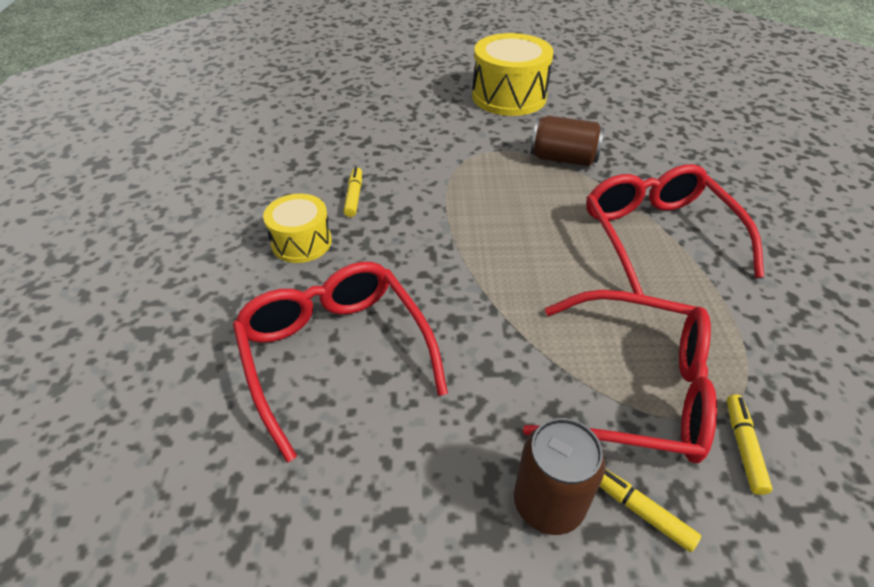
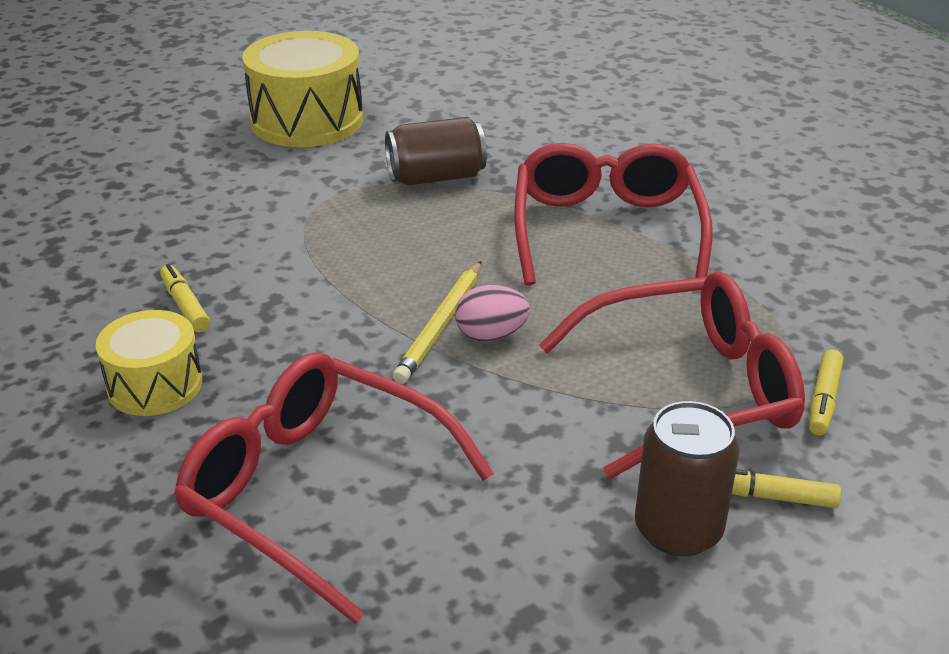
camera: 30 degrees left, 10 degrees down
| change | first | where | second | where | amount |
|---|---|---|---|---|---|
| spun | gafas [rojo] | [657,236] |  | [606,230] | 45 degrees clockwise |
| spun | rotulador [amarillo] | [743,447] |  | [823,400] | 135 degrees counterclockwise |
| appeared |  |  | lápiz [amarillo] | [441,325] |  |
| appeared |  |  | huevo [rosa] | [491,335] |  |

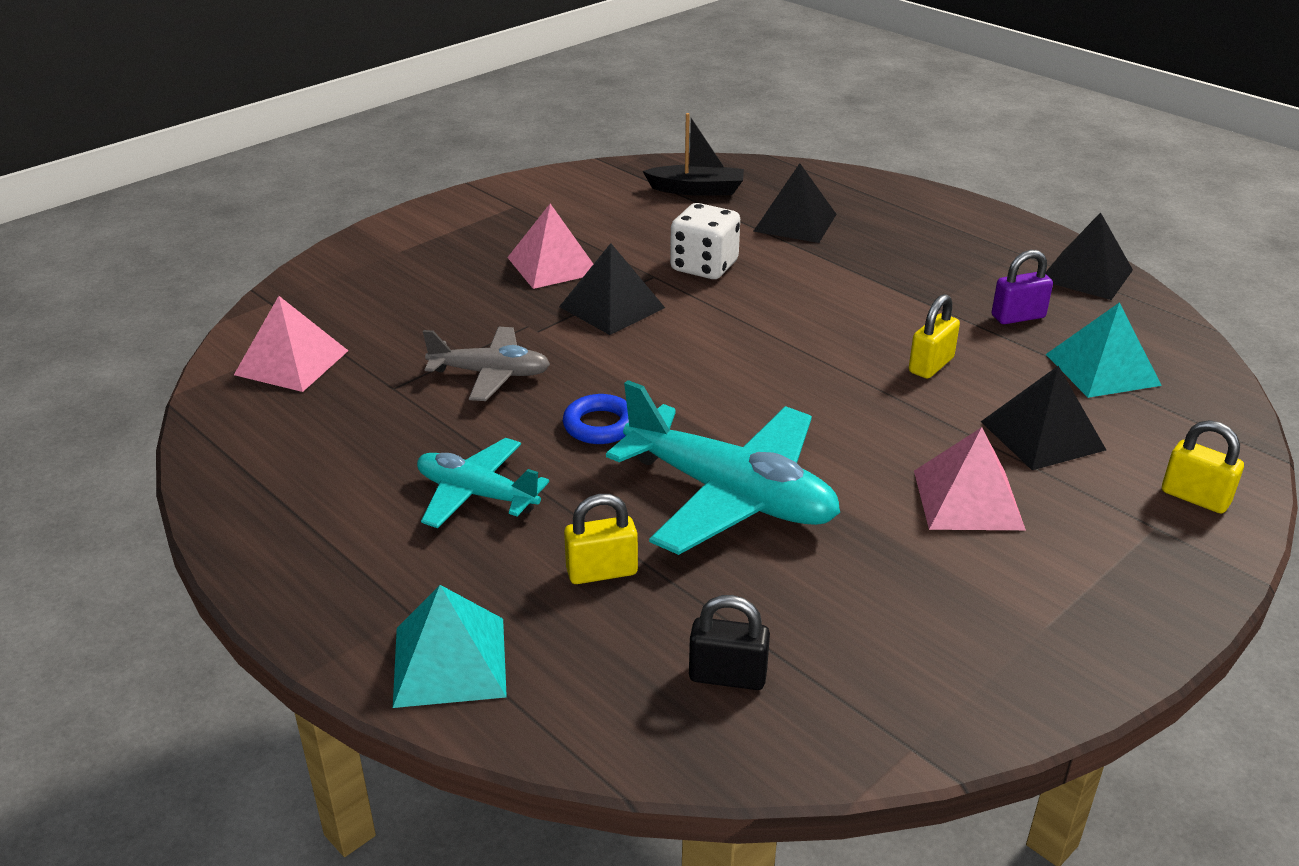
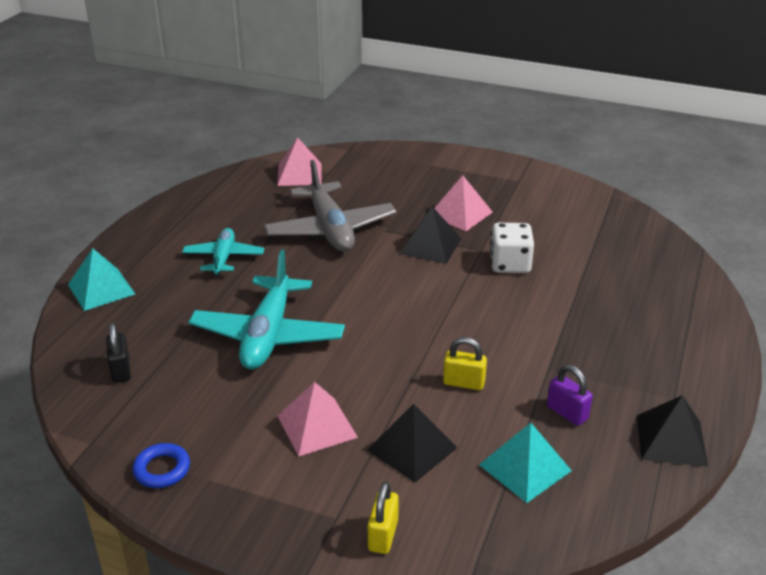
camera: 65 degrees right, 0 degrees up
| change | first | where | second | where | amount |
|---|---|---|---|---|---|
| missing | barco [negro] | [697,190] |  |  |  |
| missing | pirámide [negro] | [795,222] |  |  |  |
| size | avión [gris] | [490,374] |  | [330,229] | x1.71 |
| relocated | anillo [azul] | [600,425] |  | [162,469] |  |
| missing | candado [amarillo] | [602,572] |  |  |  |

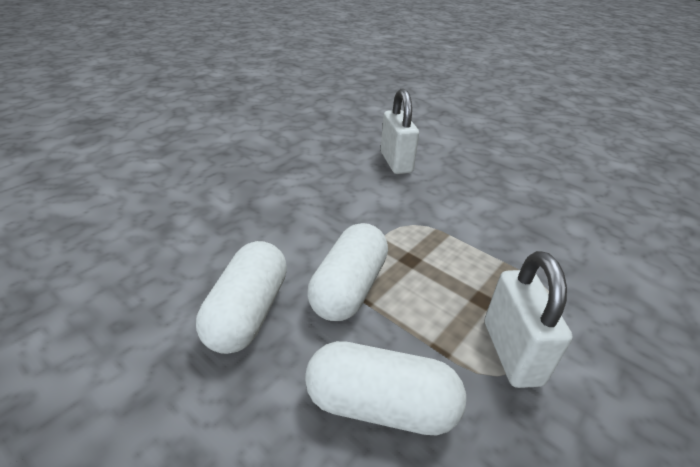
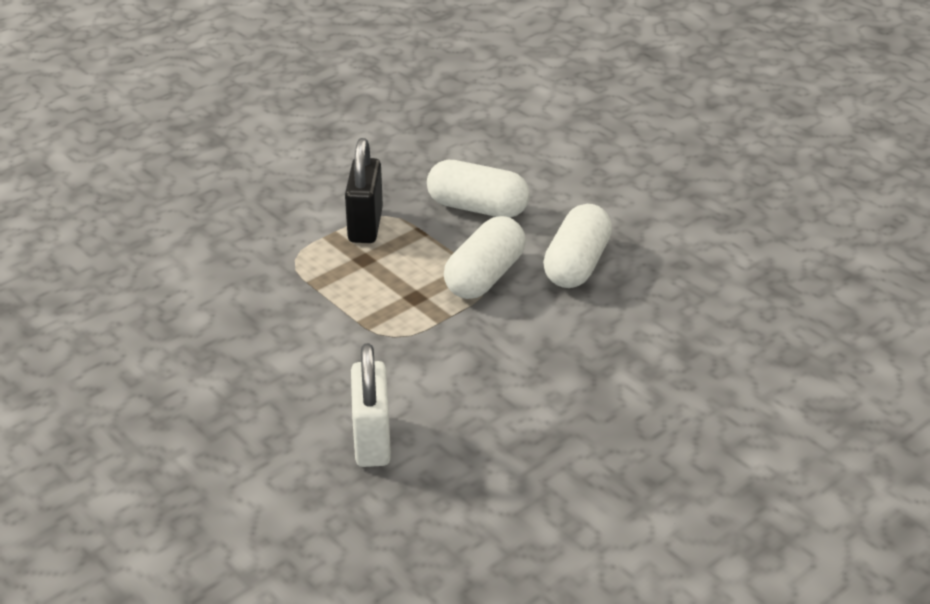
camera: 170 degrees left, 0 degrees up
| change | first | where | second | where | amount |
|---|---|---|---|---|---|
| colour | candado [blanco] | [511,352] | candado [negro] | [365,225] |  |

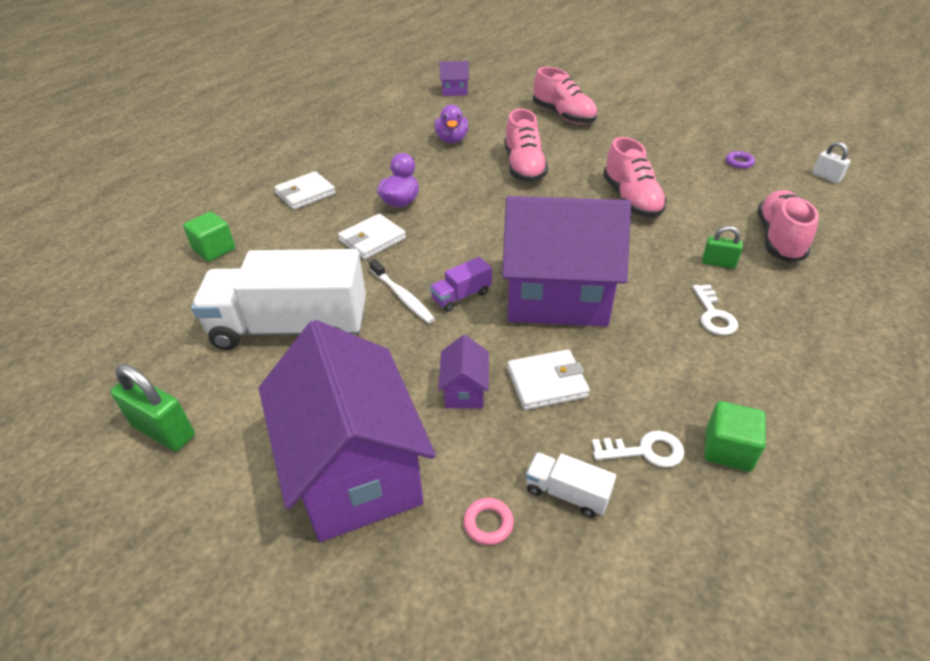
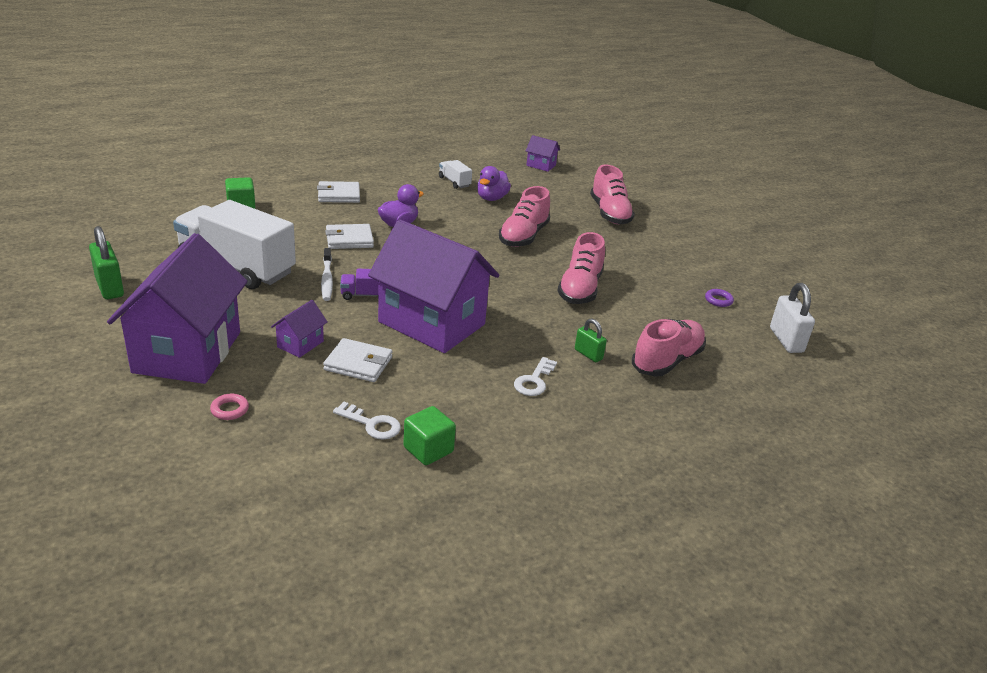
camera: 25 degrees right, 10 degrees down
| change | first | where | second | where | amount |
|---|---|---|---|---|---|
| size | candado [blanco] | [826,177] |  | [786,340] | x1.65 |
| relocated | camión [blanco] | [567,493] |  | [454,182] |  |

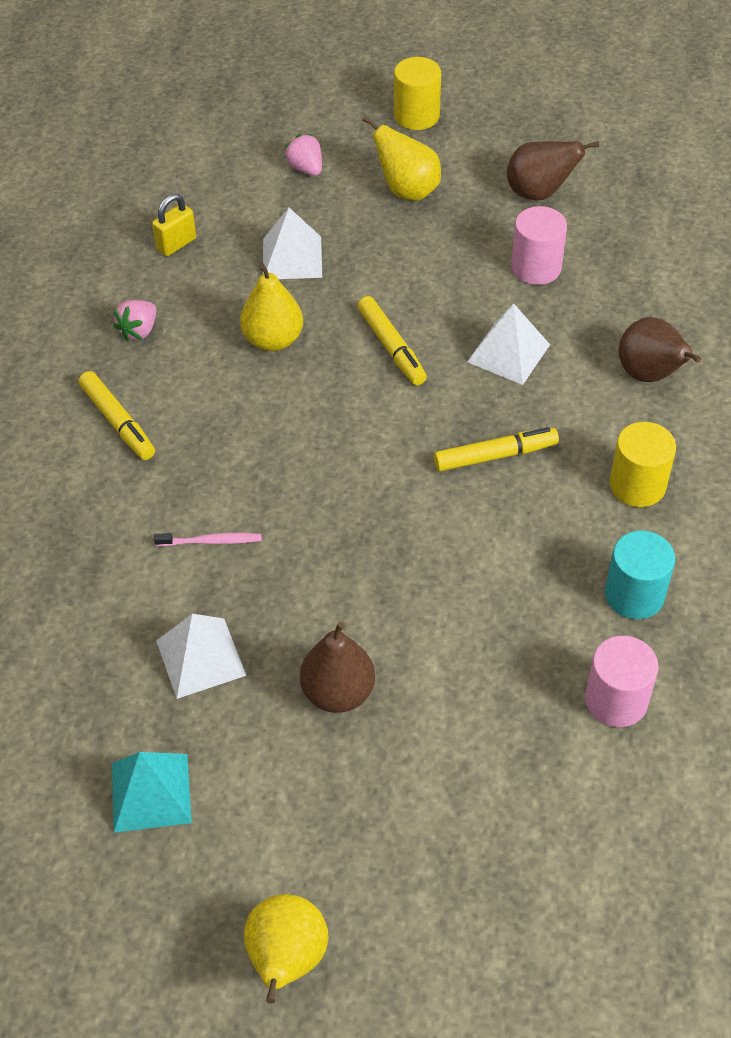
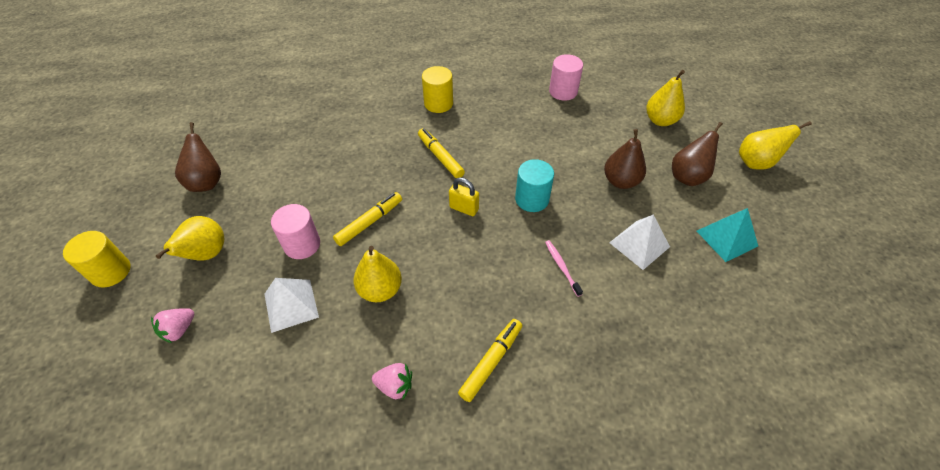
camera: 110 degrees left, 0 degrees up
| change | first | where | second | where | amount |
|---|---|---|---|---|---|
| relocated | candado [amarillo] | [176,244] |  | [464,208] |  |
| relocated | cilindro [rosa] | [536,267] |  | [302,244] |  |
| missing | pirámide [blanco] | [508,353] |  |  |  |
| relocated | pera [marrón] | [650,375] |  | [688,176] |  |
| relocated | cilindro [turquesa] | [634,595] |  | [532,199] |  |
| appeared |  |  | pera [amarillo] | [660,120] |  |

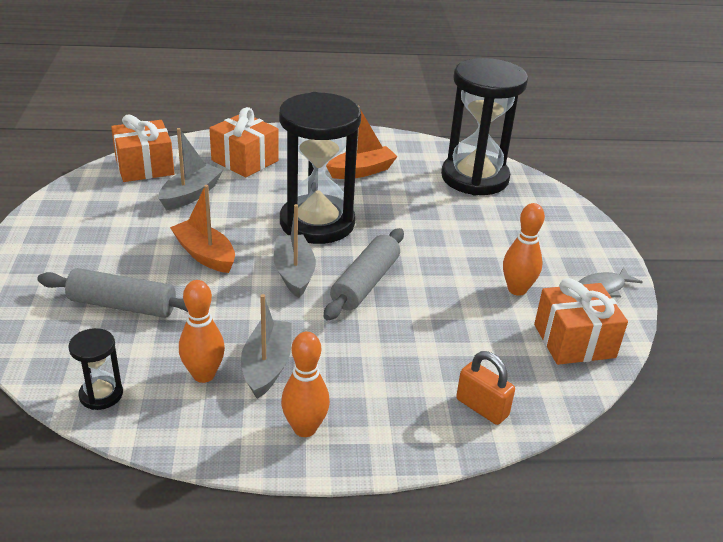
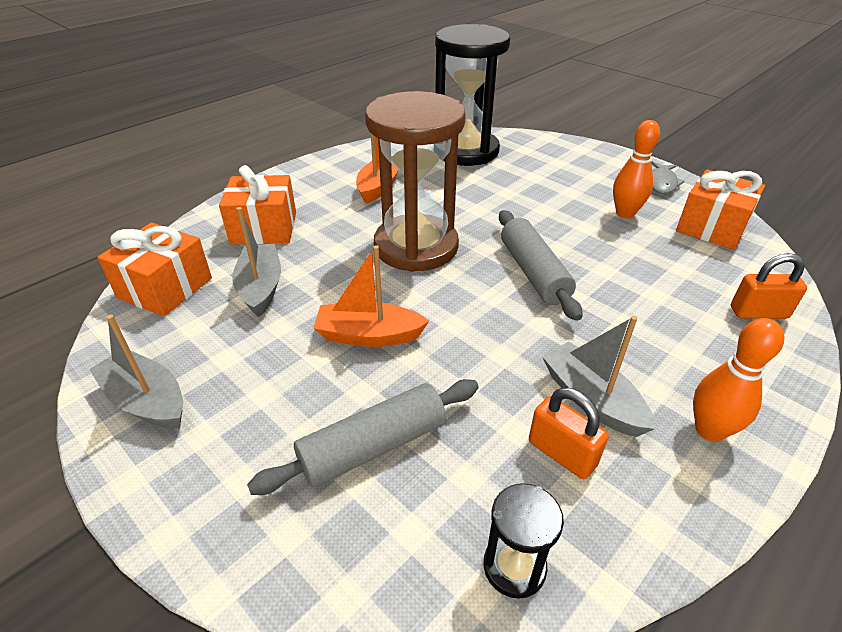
camera: 40 degrees left, 5 degrees up
| change | first | where | second | where | amount |
|---|---|---|---|---|---|
| colour | reloj de arena [negro] | [317,223] | reloj de arena [marrón] | [416,247] |  |
| relocated | barco [gris] | [294,273] |  | [147,401] |  |
| exchanged | bolo [naranja] | [203,375] | candado [naranja] | [562,453] |  |

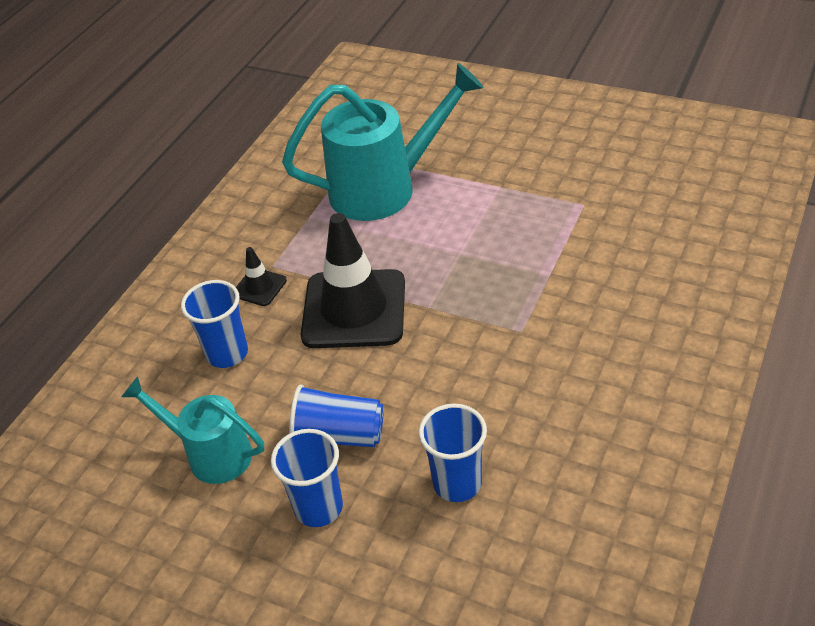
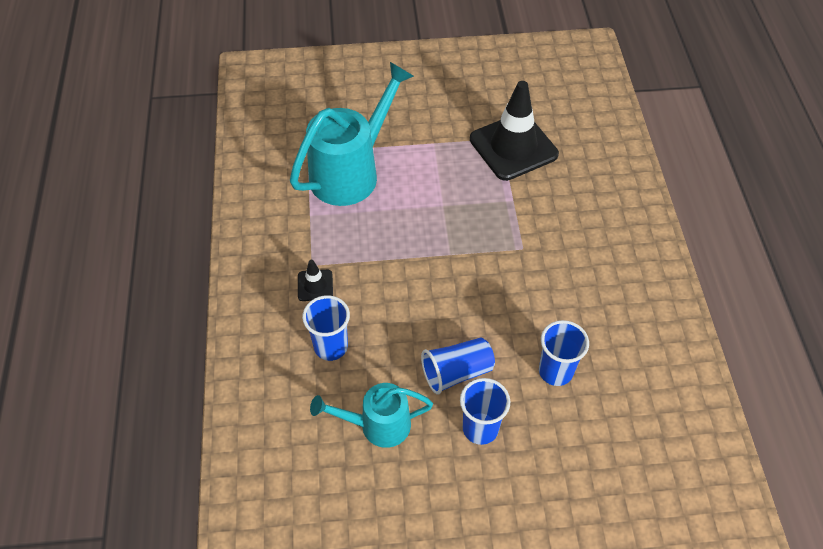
camera: 35 degrees left, 10 degrees up
| change | first | where | second | where | amount |
|---|---|---|---|---|---|
| relocated | cono de tráfico [negro] | [354,309] |  | [513,147] |  |

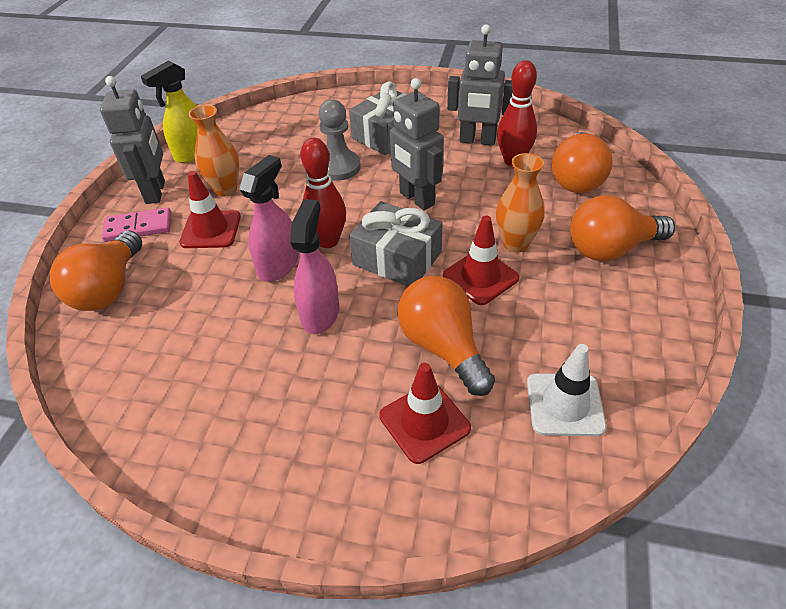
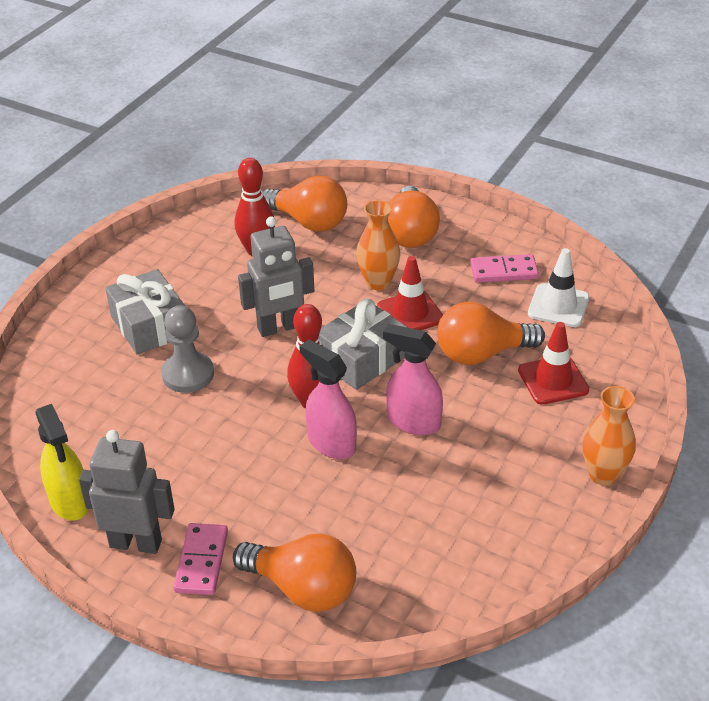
camera: 75 degrees left, 5 degrees down
| change | first | where | second | where | amount |
|---|---|---|---|---|---|
| missing | robot [gris] | [477,141] |  |  |  |
| relocated | florero [naranja] | [225,189] |  | [603,474] |  |
| missing | cono de tráfico [rojo] | [211,230] |  |  |  |
| appeared |  |  | ficha de dominó [rosa] | [504,271] |  |

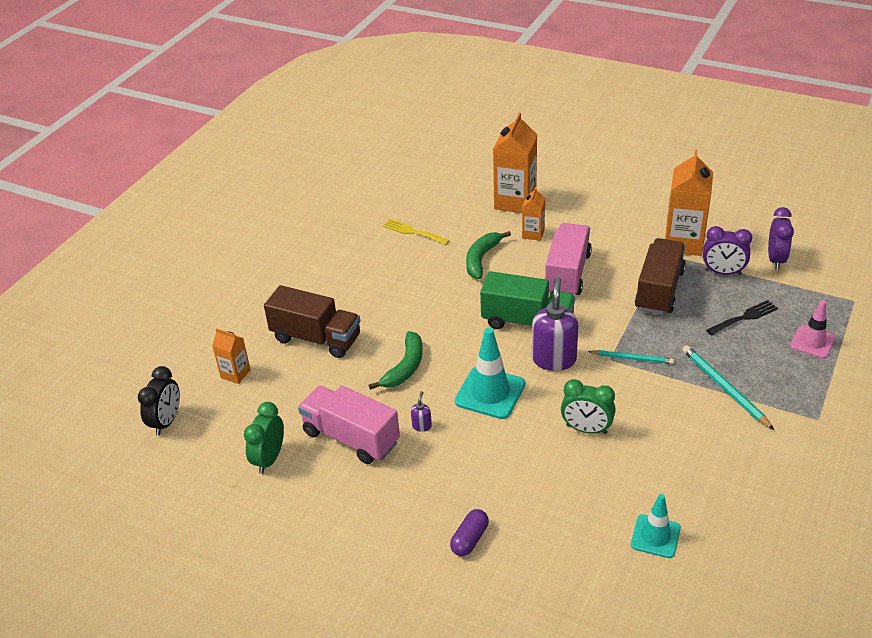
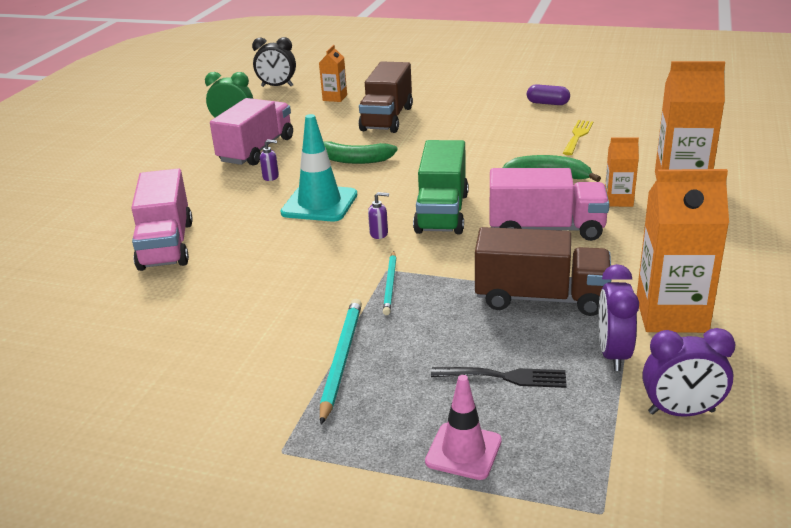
camera: 80 degrees right, 10 degrees down
| change | first | where | second | where | amount |
|---|---|---|---|---|---|
| size | dispensador de jabón [morado] | [554,359] |  | [379,234] | x0.43 |
| spun | tenedor [negro] | [744,317] |  | [505,377] | 45 degrees counterclockwise |
| spun | lápiz [turquesa] | [724,388] |  | [341,360] | 45 degrees counterclockwise |
| missing | despertador [verde] | [586,429] |  |  |  |
| missing | cono de tráfico [turquesa] | [655,536] |  |  |  |
| relocated | cápsula [morado] | [470,539] |  | [547,103] |  |
| appeared |  |  | camión [rosa] | [166,245] |  |

